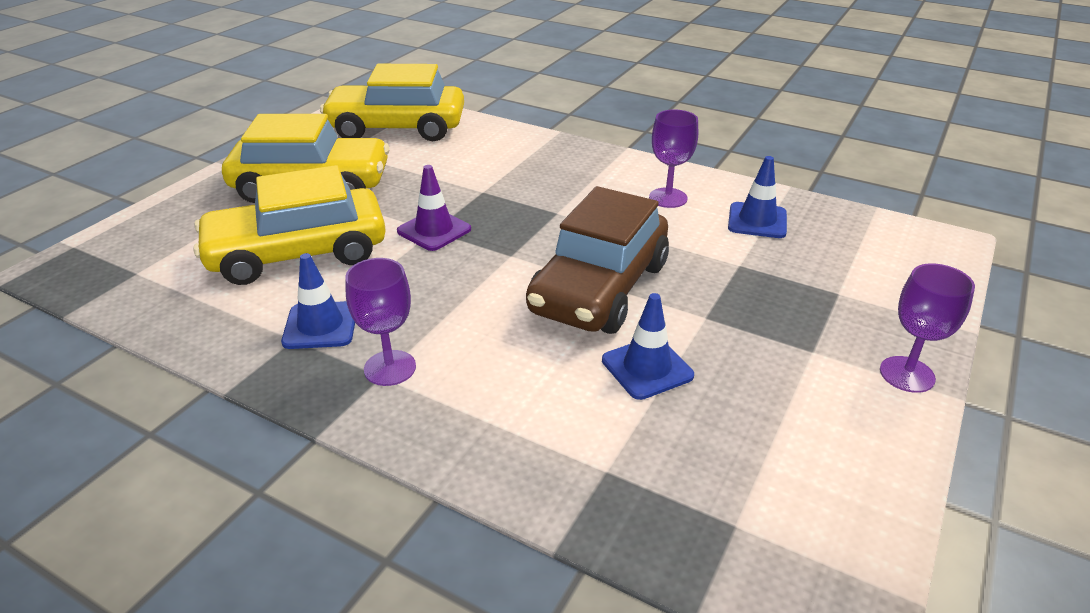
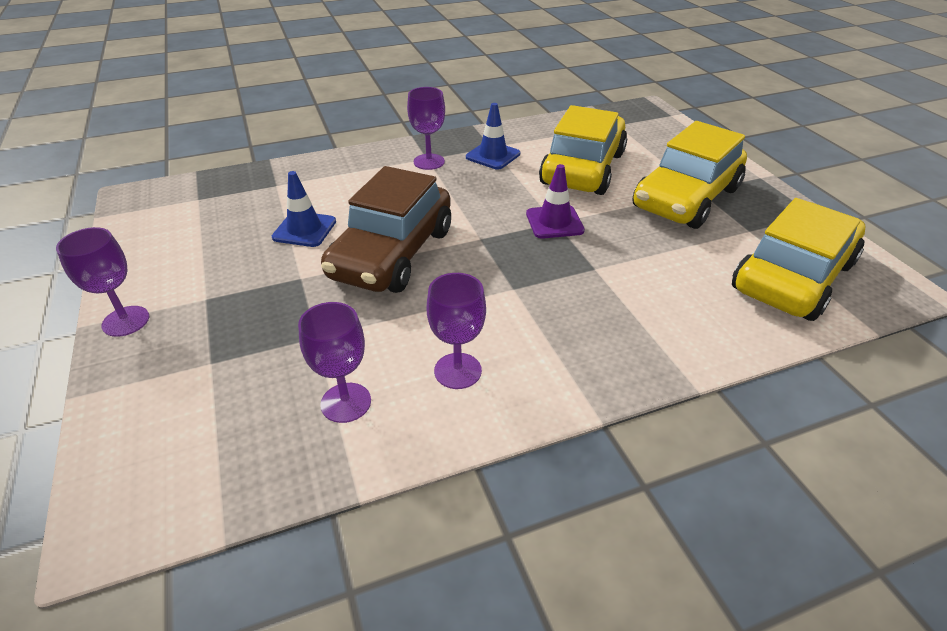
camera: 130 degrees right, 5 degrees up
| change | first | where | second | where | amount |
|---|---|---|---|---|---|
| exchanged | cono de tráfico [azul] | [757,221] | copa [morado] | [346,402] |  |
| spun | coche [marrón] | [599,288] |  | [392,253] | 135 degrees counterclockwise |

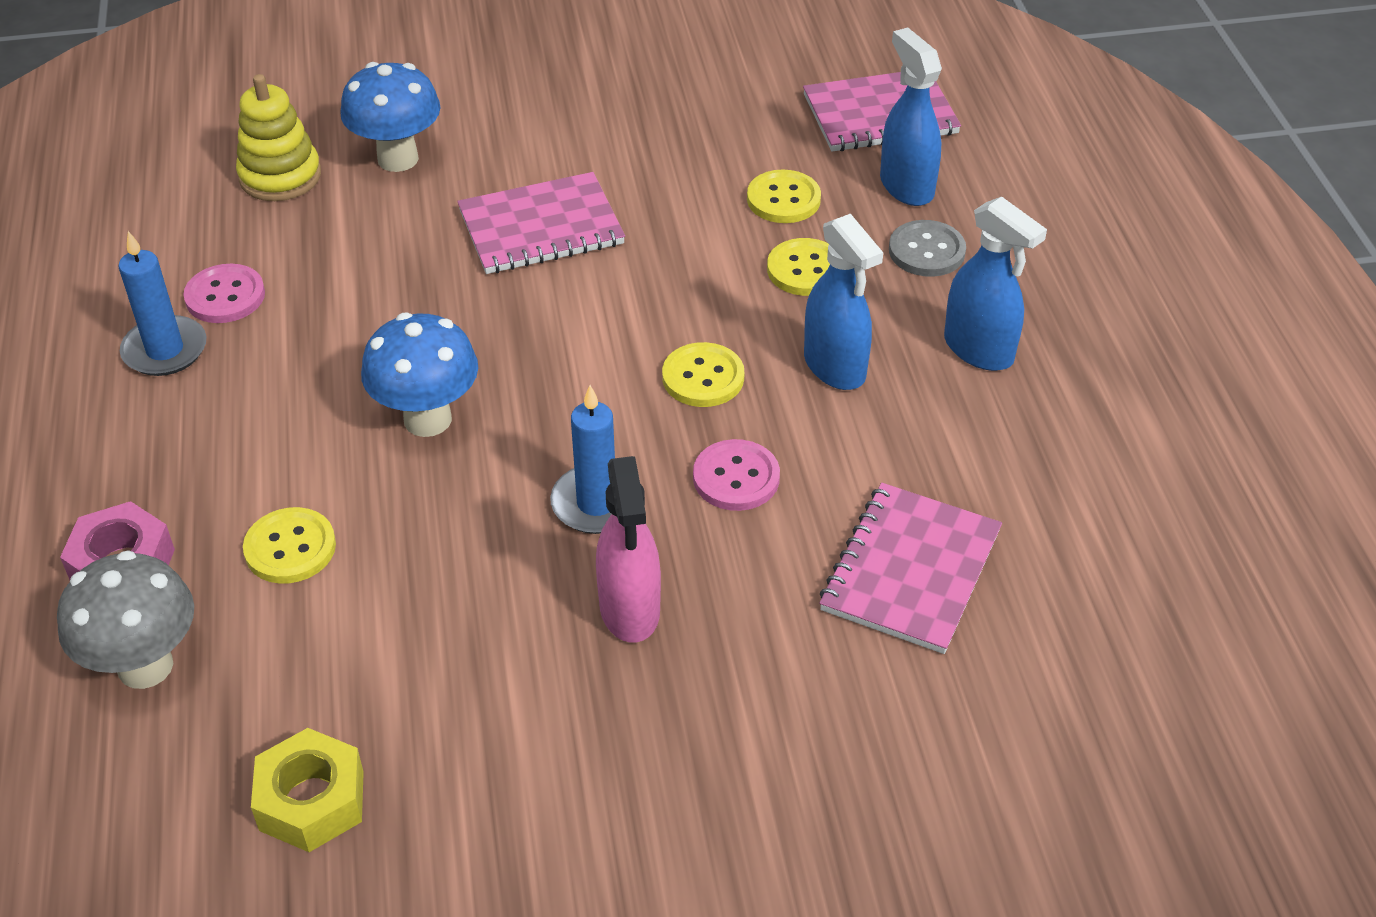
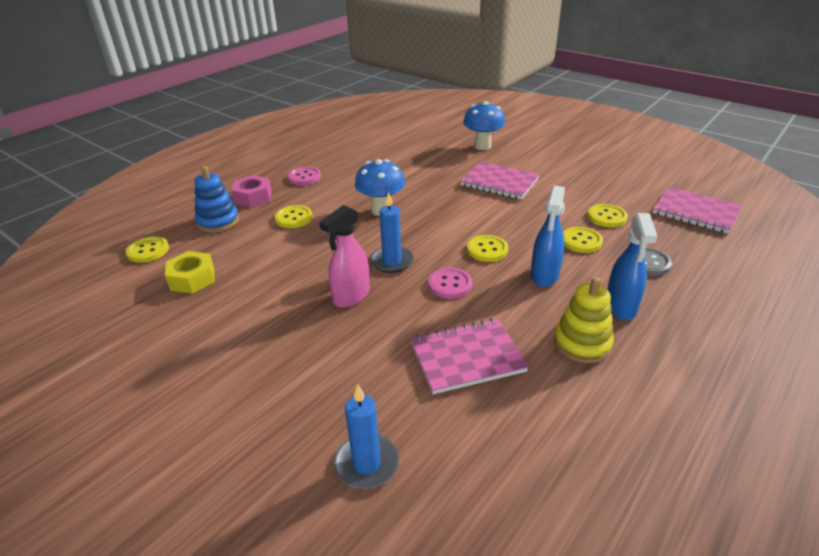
camera: 50 degrees right, 10 degrees down
| change | first | where | second | where | amount |
|---|---|---|---|---|---|
| missing | pulverizador [azul] | [906,186] |  |  |  |
| relocated | juguete apilable [amarillo] | [280,176] |  | [582,343] |  |
| relocated | vela [azul] | [165,350] |  | [366,464] |  |
| relocated | botón [rosa] | [225,296] |  | [304,177] |  |
| exchanged | seta [gris] | [145,666] | juguete apilable [azul] | [218,221] |  |
| appeared |  |  | botón [amarillo] | [148,251] |  |

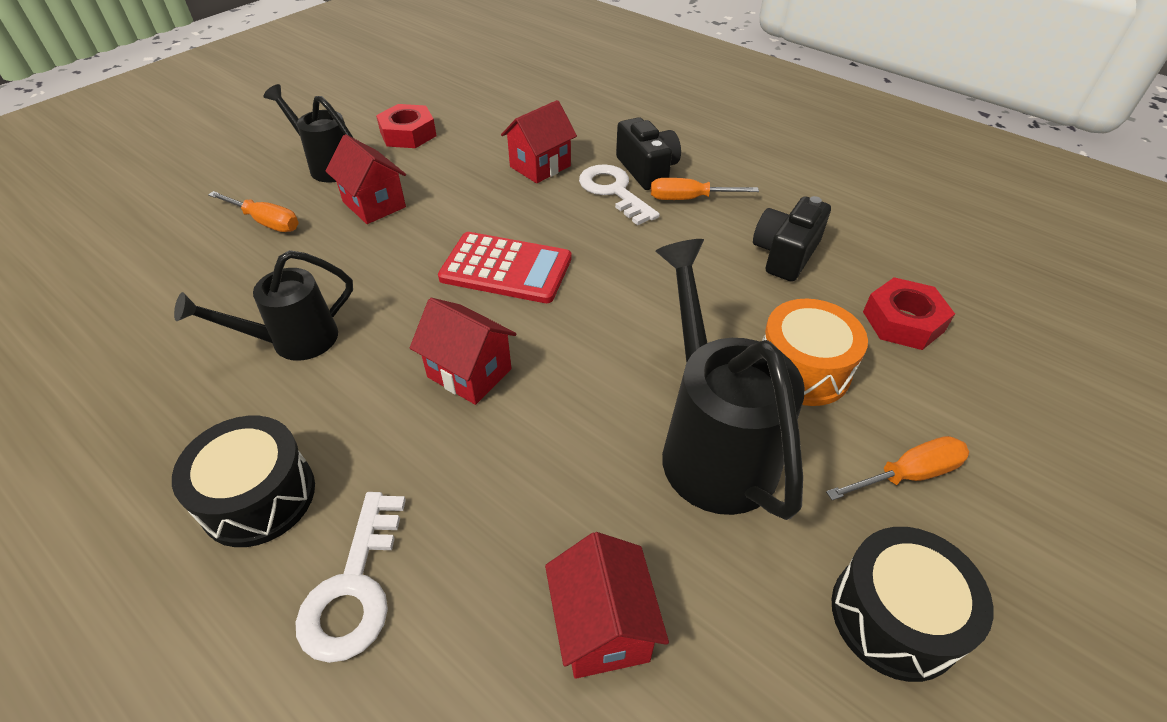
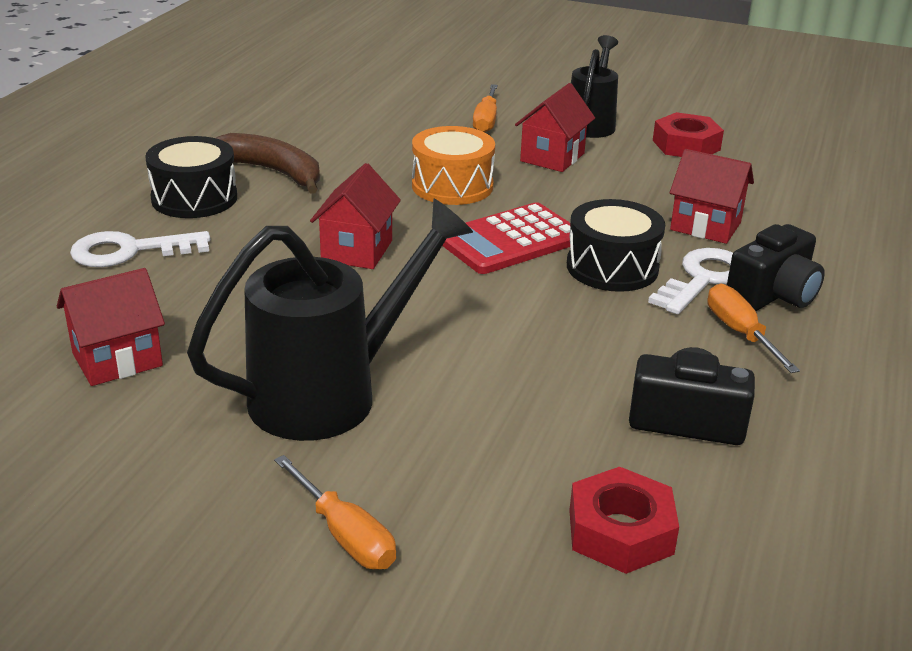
camera: 70 degrees right, 15 degrees down
| change | first | where | second | where | amount |
|---|---|---|---|---|---|
| spun | calculadora [rojo] | [506,268] |  | [510,240] | 60 degrees clockwise |
| missing | regadera [negro] | [294,341] |  |  |  |
| relocated | tambor [naranja] | [802,369] |  | [452,186] |  |
| relocated | tambor [negro] | [894,616] |  | [612,267] |  |
| appeared |  |  | plátano [marrón] | [273,171] |  |

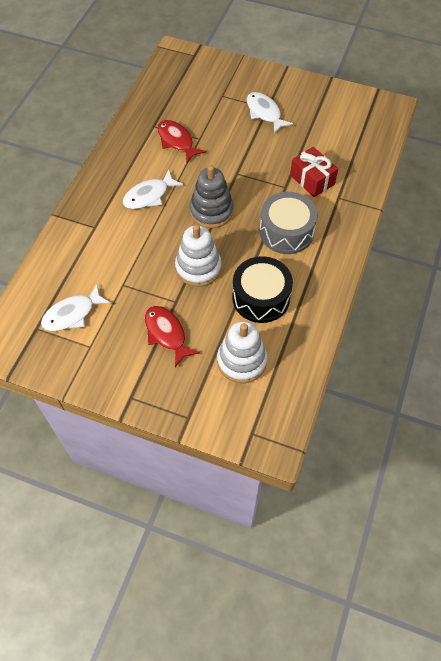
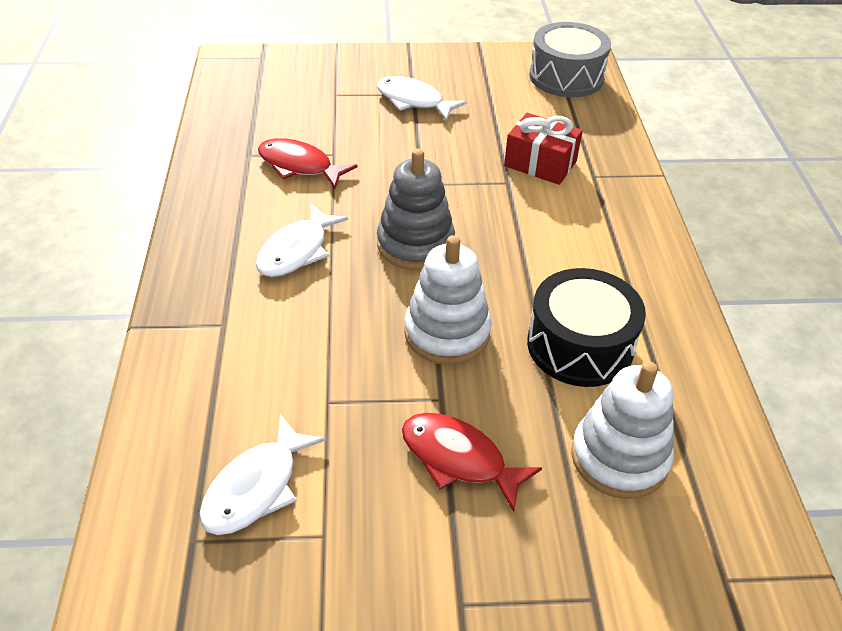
camera: 25 degrees left, 15 degrees down
| change | first | where | second | where | amount |
|---|---|---|---|---|---|
| relocated | tambor [gris] | [286,232] |  | [566,77] |  |

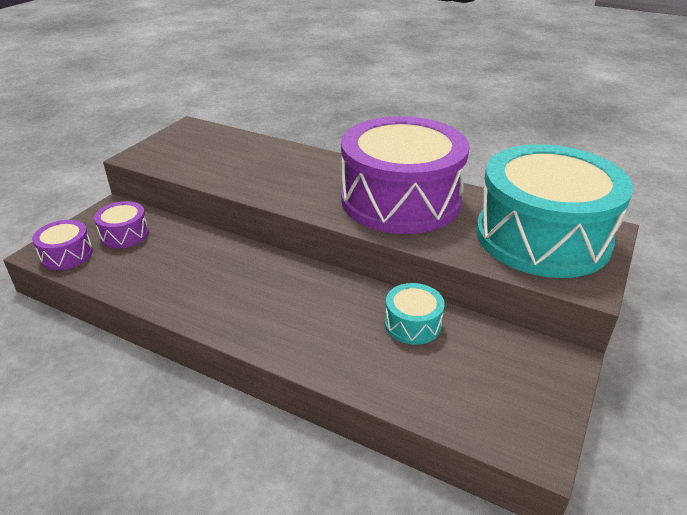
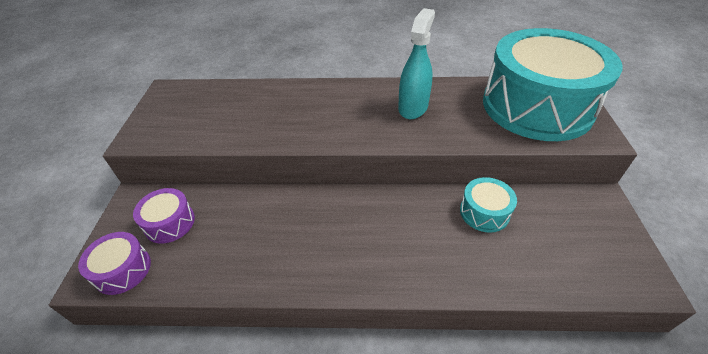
camera: 25 degrees left, 10 degrees up
| change | first | where | second | where | amount |
|---|---|---|---|---|---|
| exchanged | tambor [morado] | [400,200] | pulverizador [turquesa] | [413,107] |  |

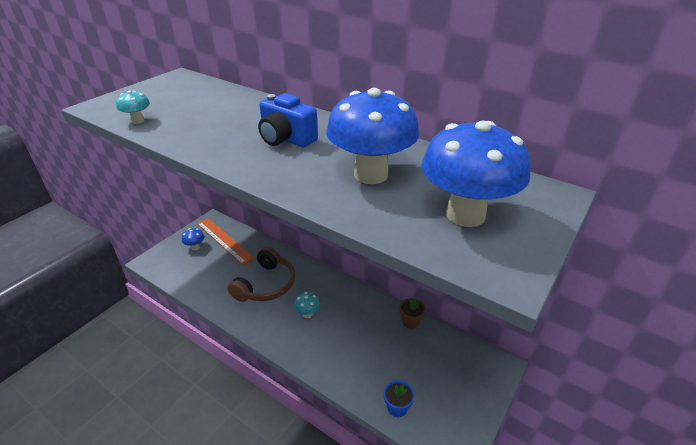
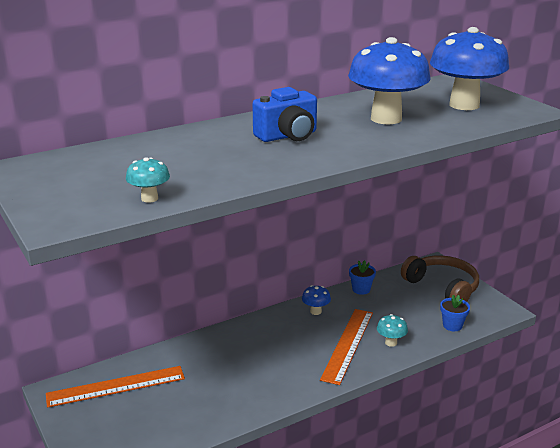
camera: 65 degrees left, 10 degrees down
| change | first | where | second | where | amount |
|---|---|---|---|---|---|
| relocated | seta [azul] | [195,247] |  | [315,311] |  |
| relocated | auriculares [marrón] | [266,285] |  | [443,287] |  |
| relocated | seta [turquesa] | [307,314] |  | [391,342] |  |
| colour | maceta [marrón] | [410,322] | maceta [azul] | [361,289] |  |
| appeared |  |  | regla [naranja] | [347,345] |  |

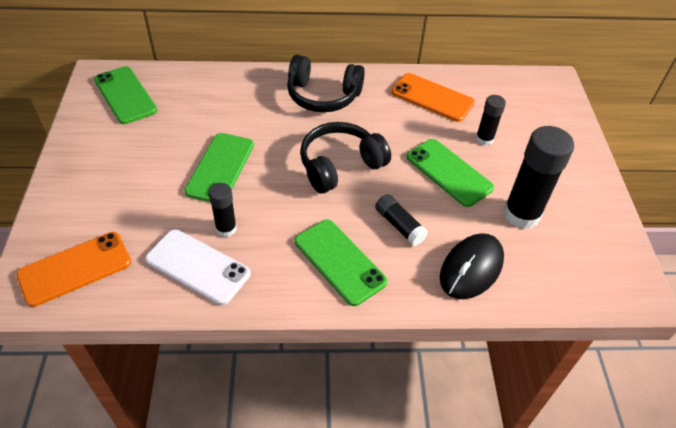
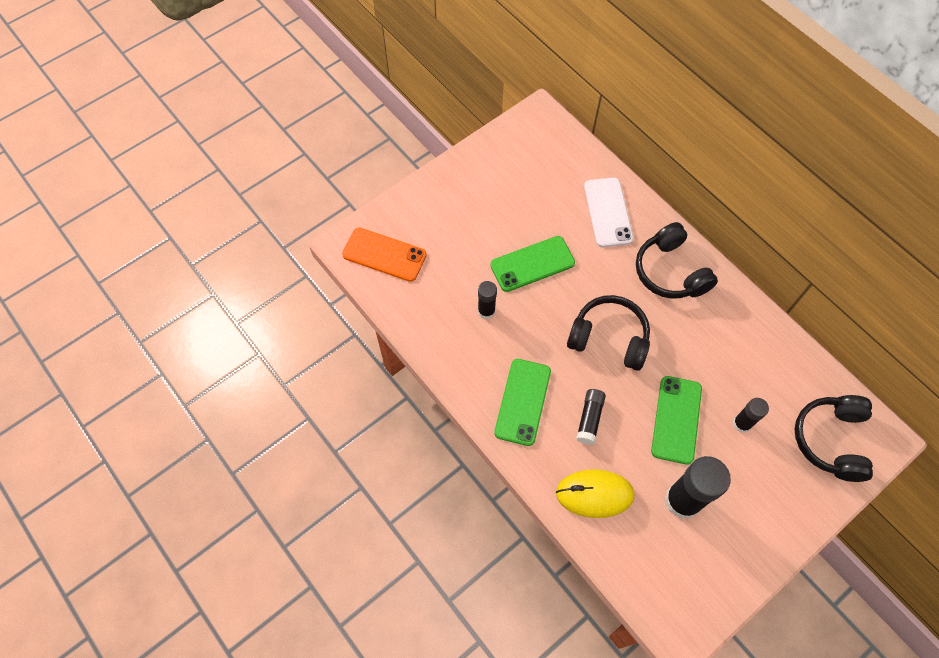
camera: 55 degrees right, 15 degrees up
| change | first | where | second | where | amount |
|---|---|---|---|---|---|
| missing | móvil [verde] | [125,95] |  |  |  |
| missing | móvil [naranja] | [432,97] |  |  |  |
| relocated | móvil [blanco] | [198,266] |  | [608,212] |  |
| colour | ratón [negro] | [471,268] | ratón [amarillo] | [594,494] |  |
| appeared |  |  | auriculares [negro] | [831,440] |  |

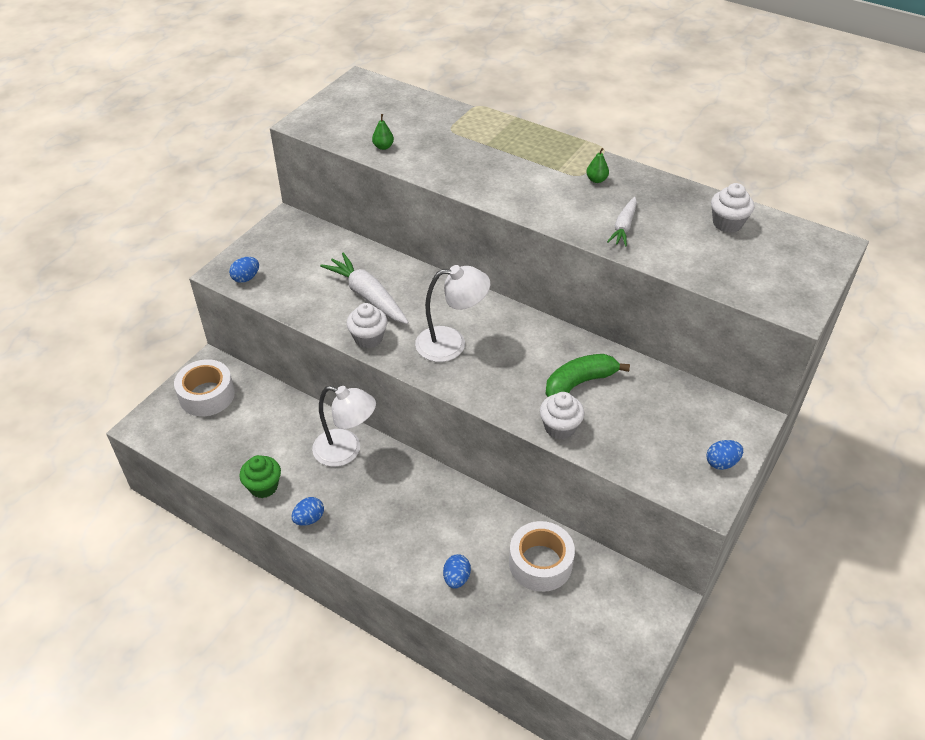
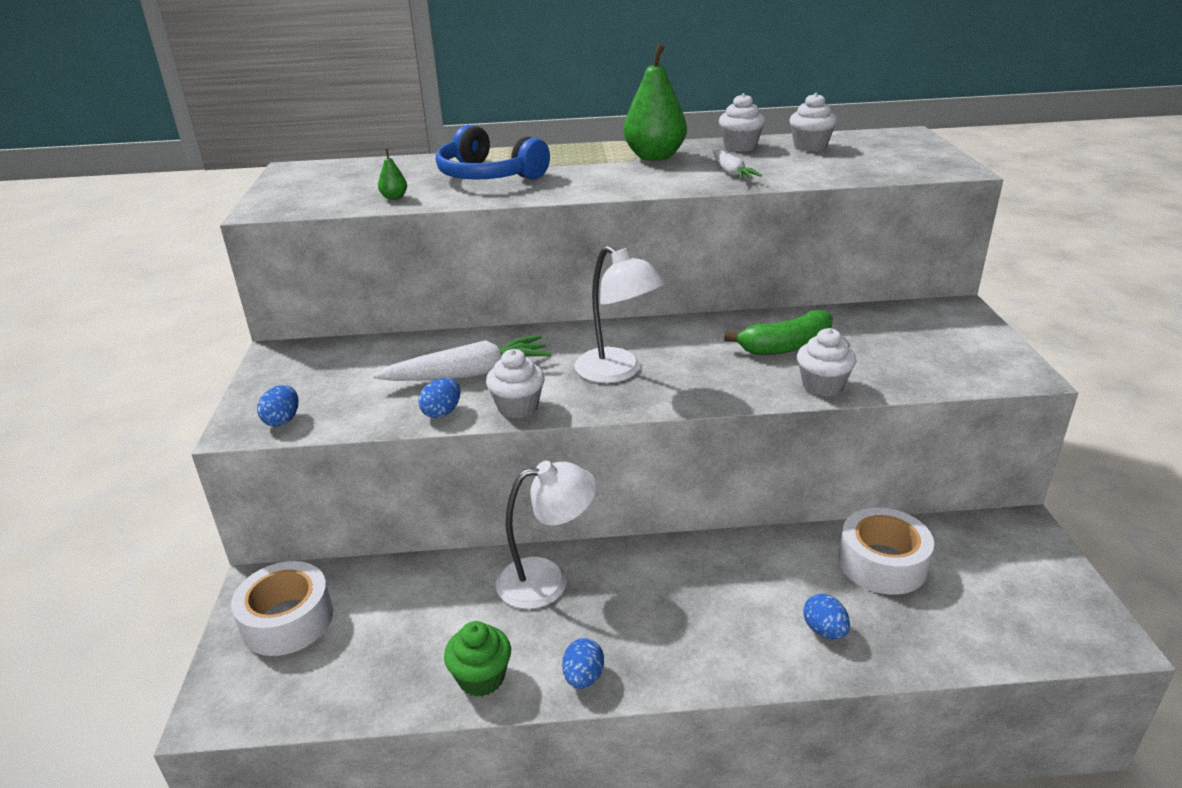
camera: 35 degrees left, 15 degrees down
| change | first | where | second | where | amount |
|---|---|---|---|---|---|
| size | pera [verde] | [596,180] |  | [654,157] | x2.39 |
| spun | zanahoria [blanco] | [368,296] |  | [468,374] | 150 degrees clockwise |
| spun | lámpara [blanco] | [451,343] |  | [618,372] | 90 degrees clockwise |
| spun | plátano [verde] | [579,383] |  | [786,346] | 135 degrees counterclockwise |
| relocated | huevo [azul] | [721,463] |  | [442,412] |  |
| appeared |  |  | magdalena [blanco] | [740,147] |  |
| appeared |  |  | auriculares [azul] | [488,175] |  |

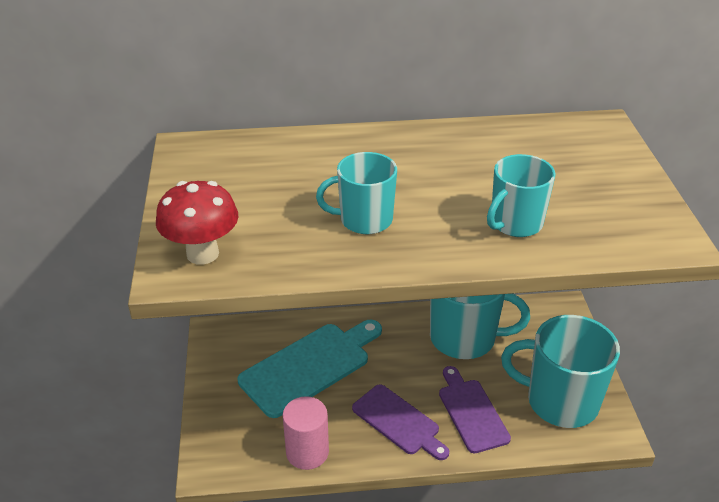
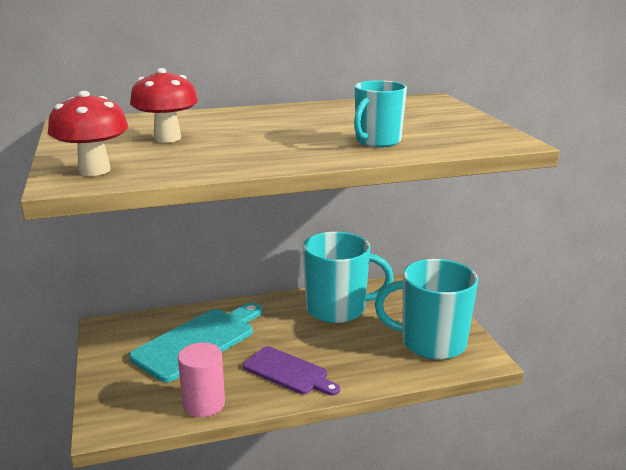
camera: 10 degrees left, 15 degrees down
| change | first | where | second | where | amount |
|---|---|---|---|---|---|
| missing | taza [turquesa] | [364,220] |  |  |  |
| missing | tabla de cortar [morado] | [471,412] |  |  |  |
| appeared |  |  | seta [rojo] | [167,138] |  |

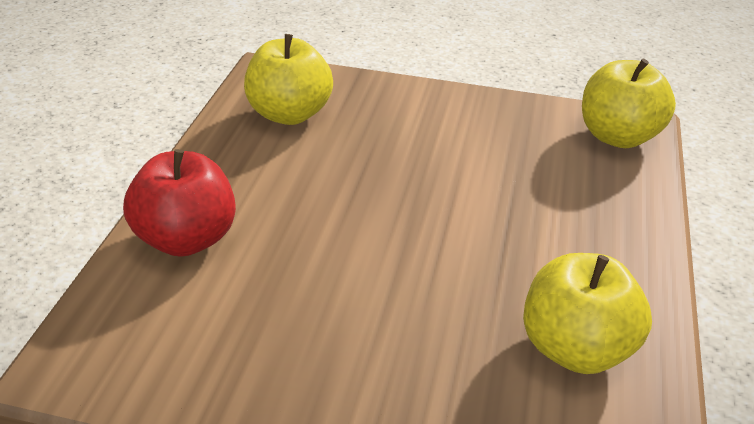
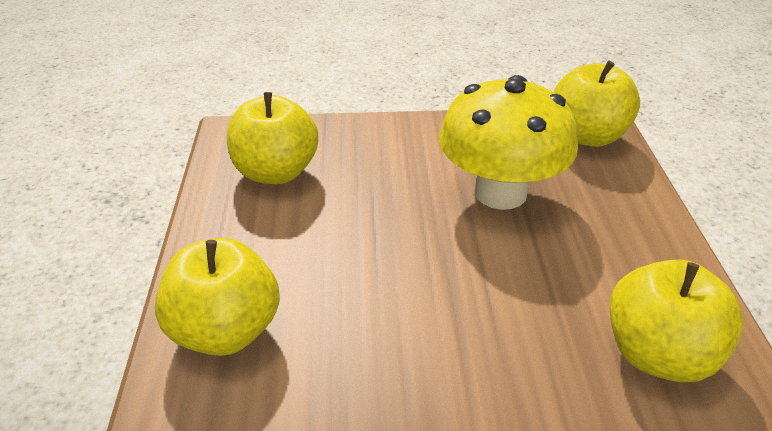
camera: 15 degrees left, 0 degrees up
| change | first | where | second | where | amount |
|---|---|---|---|---|---|
| colour | manzana [rojo] | [187,239] | manzana [amarillo] | [225,331] |  |
| appeared |  |  | seta [amarillo] | [500,193] |  |

